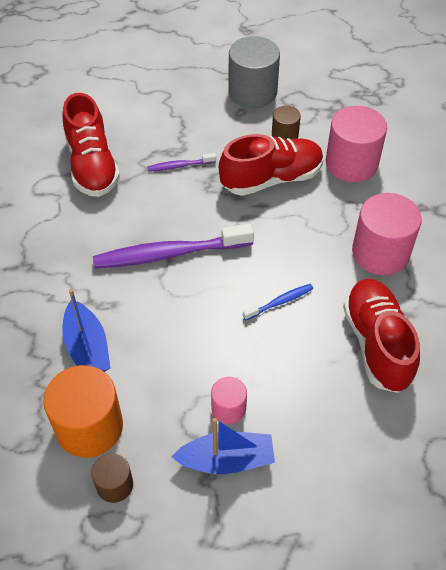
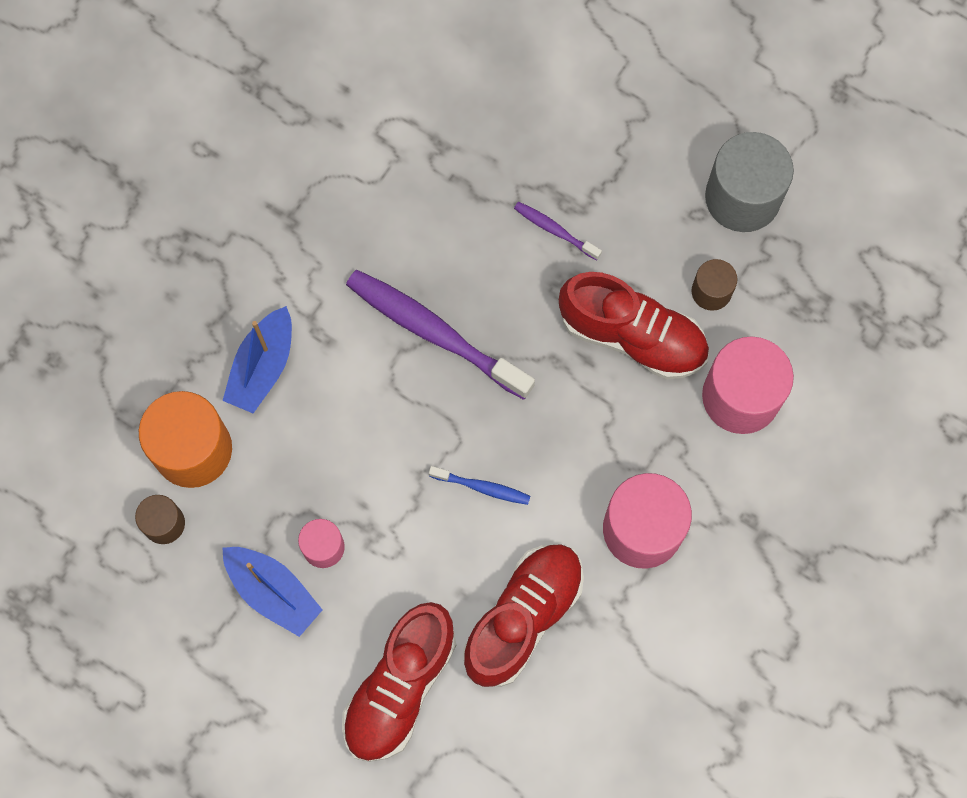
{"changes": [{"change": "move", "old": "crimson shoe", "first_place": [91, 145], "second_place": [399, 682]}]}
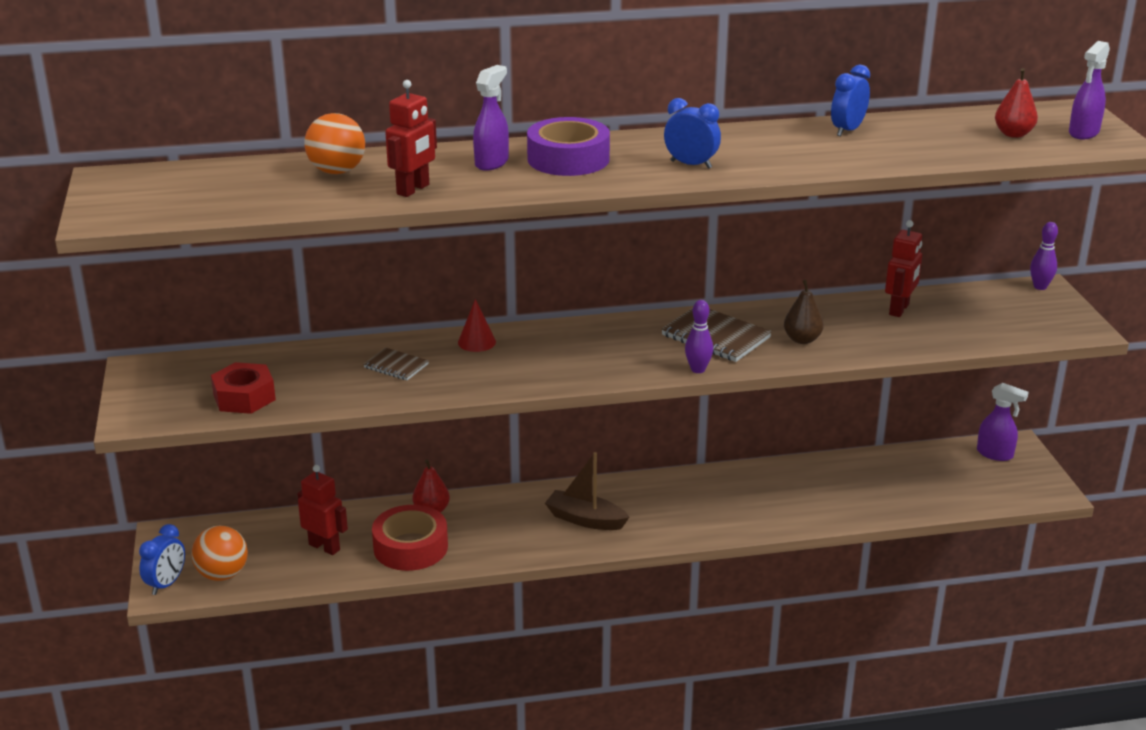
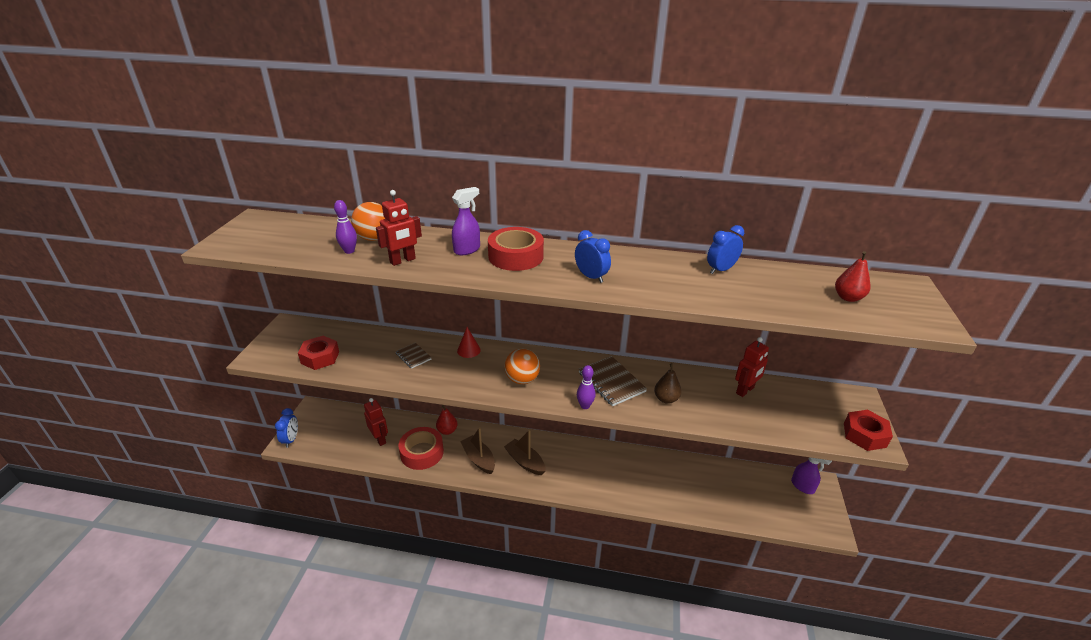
{"changes": [{"change": "delete", "old": "purple sprayer", "first_place": [1089, 90]}, {"change": "recolor", "old": "purple sticky tape", "new": "crimson sticky tape", "first_place": [568, 146], "second_place": [516, 249]}, {"change": "move", "old": "purple tenpin", "first_place": [1044, 256], "second_place": [345, 227]}, {"change": "rotate", "old": "cobalt alarm clock", "first_place": [162, 559], "second_place": [286, 428], "degrees": -45}, {"change": "move", "old": "orange ball", "first_place": [219, 553], "second_place": [522, 366]}, {"change": "insert", "new": "crimson hexagon nut", "second_place": [868, 430]}, {"change": "insert", "new": "russet sailboat", "second_place": [477, 450]}]}
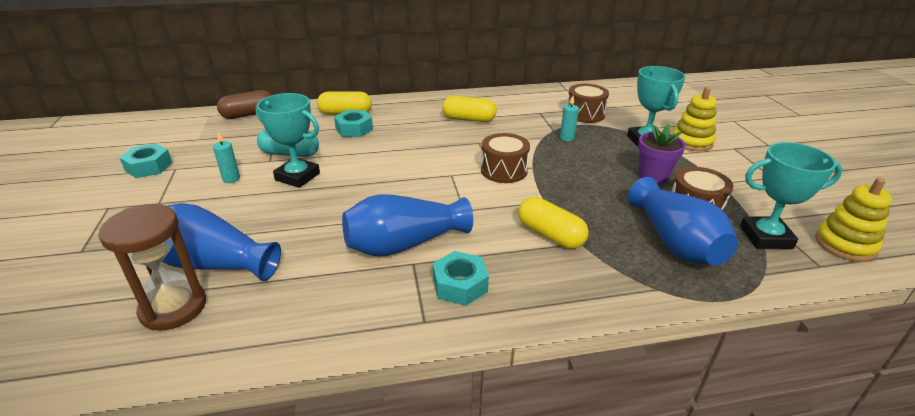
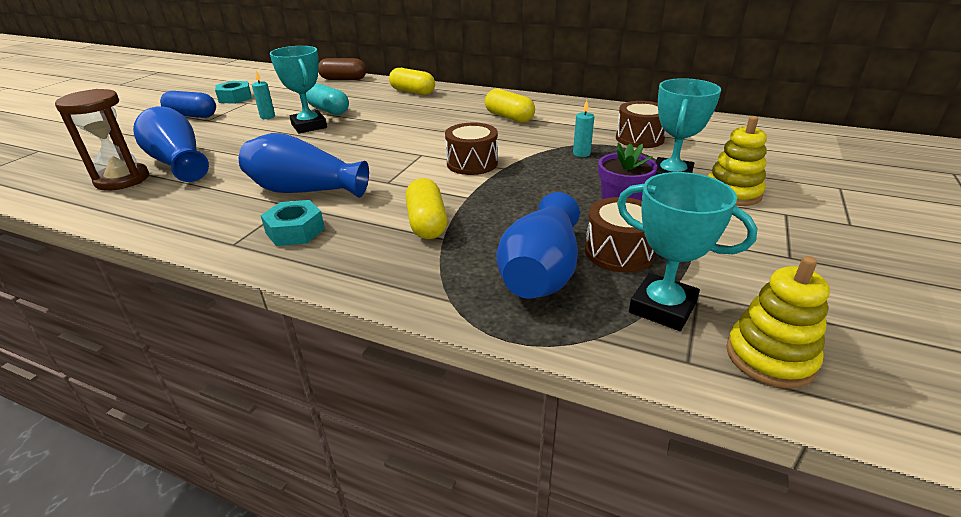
{"changes": [{"change": "delete", "old": "aqua hexagon nut", "first_place": [353, 123]}, {"change": "insert", "new": "cobalt pill shape", "second_place": [188, 104]}]}
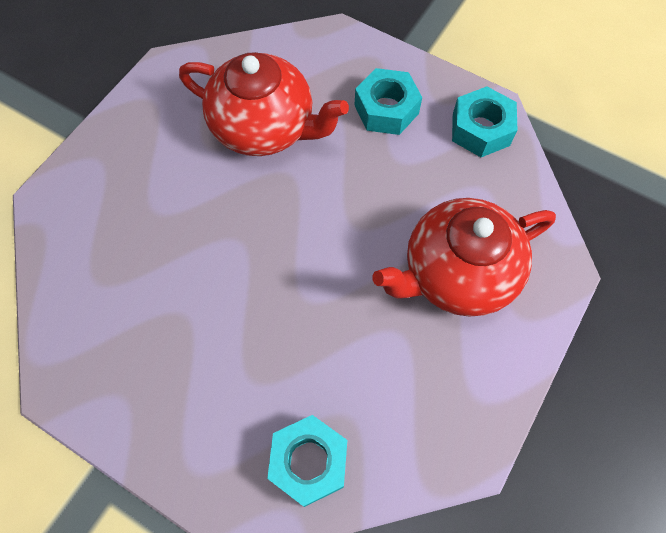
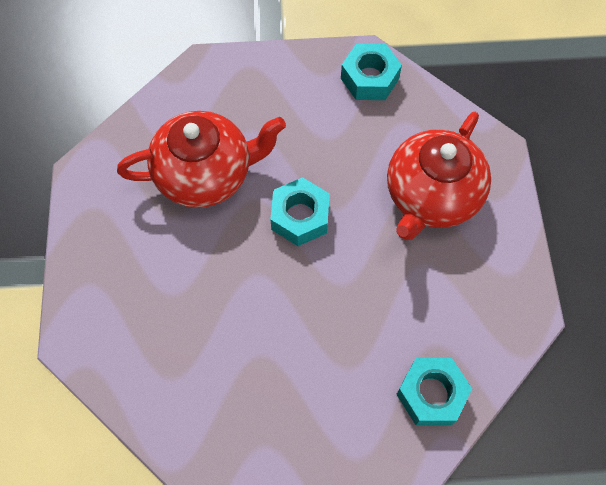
{"changes": [{"change": "move", "old": "aqua hexagon nut", "first_place": [388, 101], "second_place": [300, 211]}]}
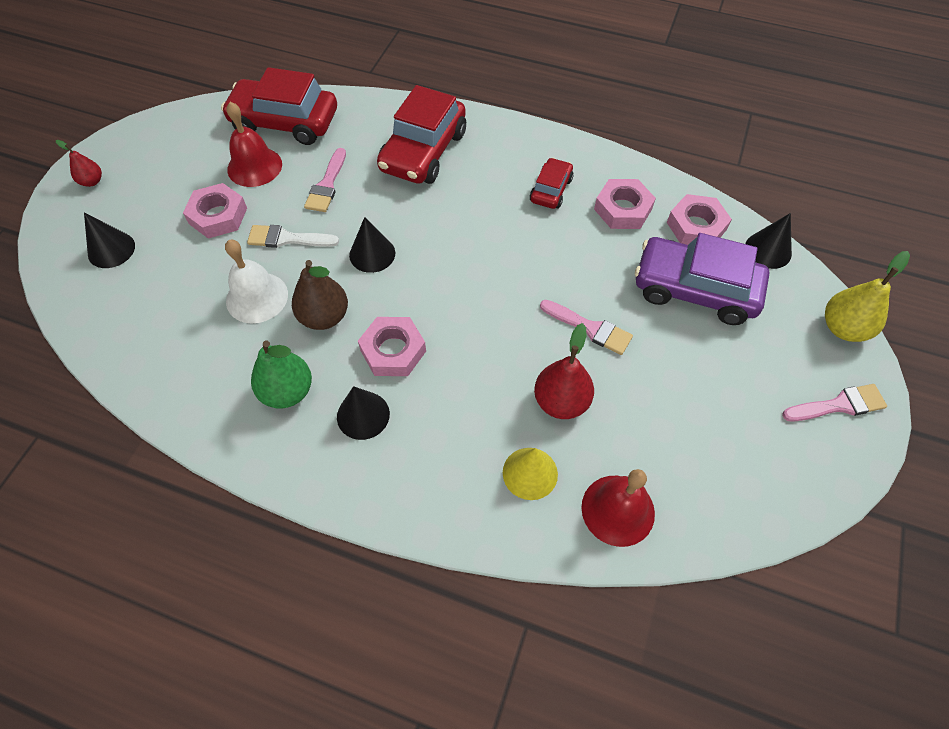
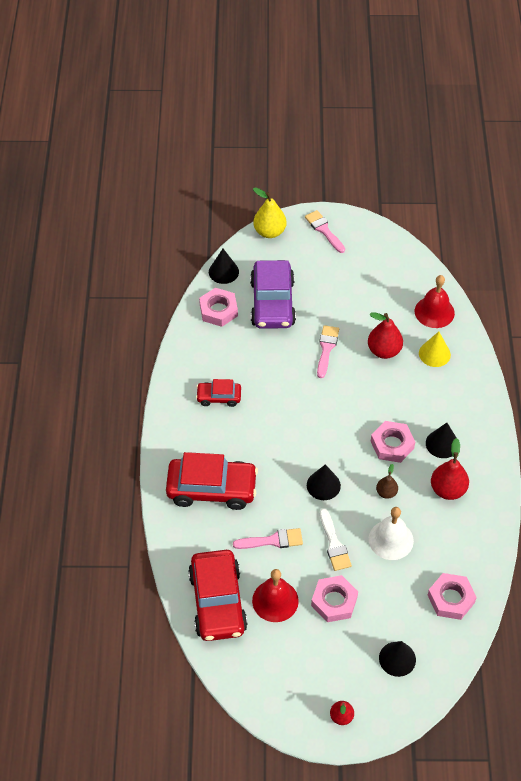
{"changes": [{"change": "move", "old": "rosy hexagon nut", "first_place": [625, 204], "second_place": [452, 596]}, {"change": "resize", "old": "russet toy pear", "first_place": [320, 295], "second_place": [387, 481], "factor": 0.58}, {"change": "recolor", "old": "emerald toy pear", "new": "crimson toy pear", "first_place": [281, 375], "second_place": [450, 469]}]}
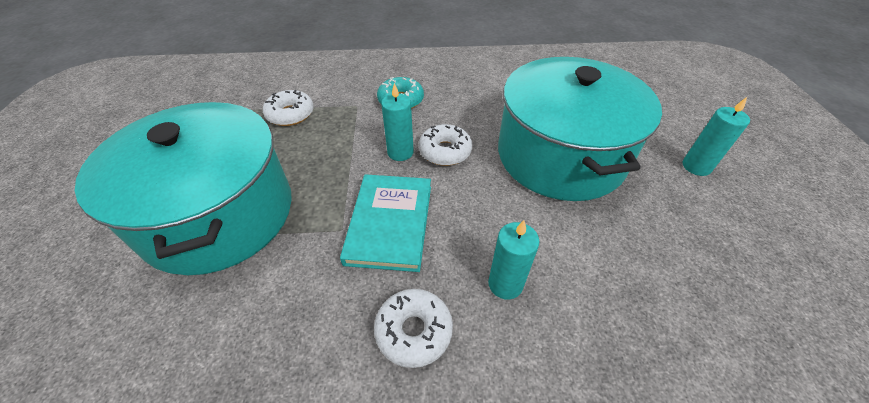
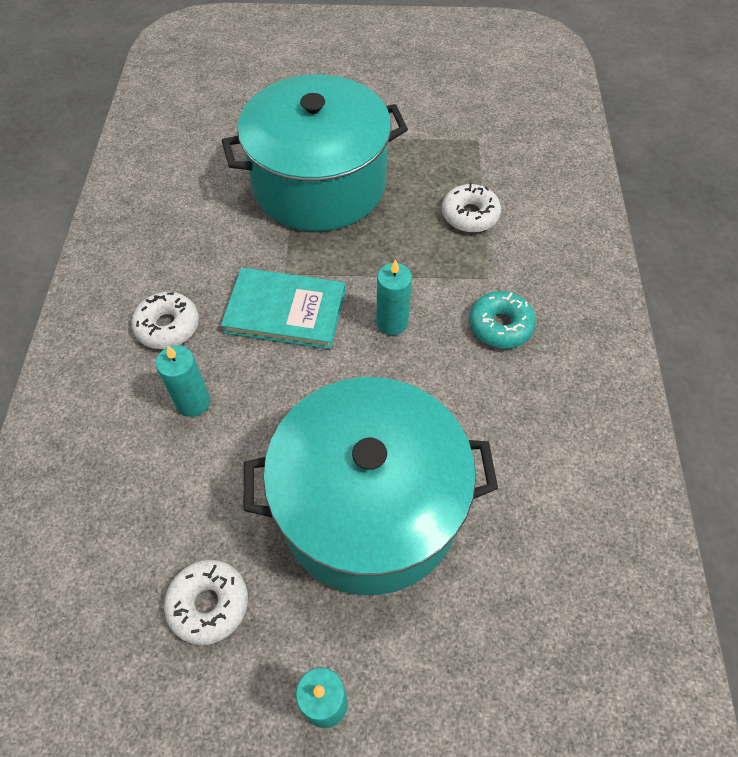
{"changes": [{"change": "move", "old": "white doughnut", "first_place": [445, 145], "second_place": [206, 602]}]}
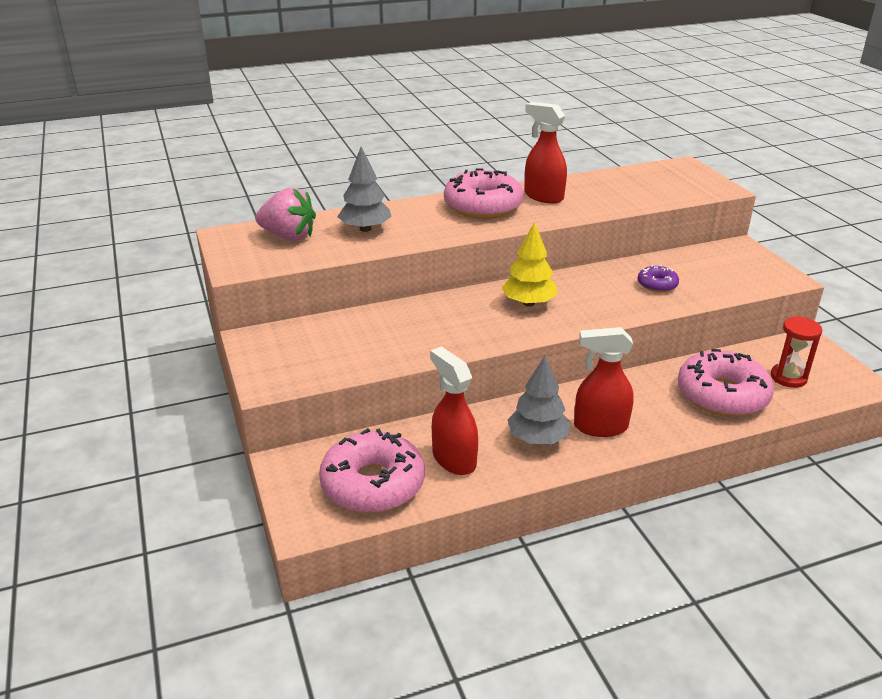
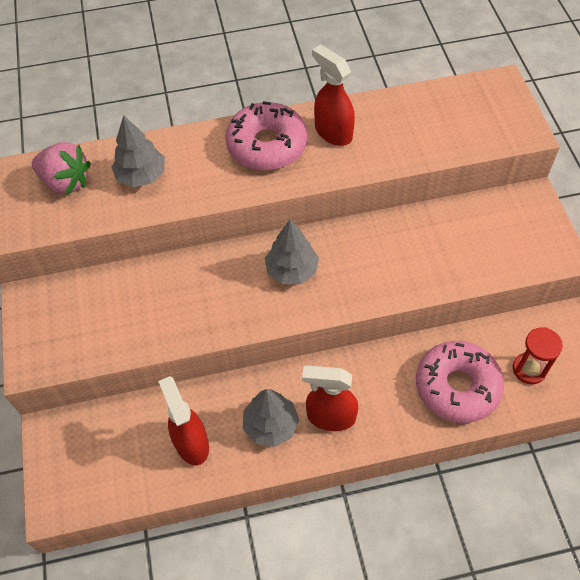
{"changes": [{"change": "recolor", "old": "golden toy tree", "new": "grey toy tree", "first_place": [529, 264], "second_place": [292, 252]}, {"change": "delete", "old": "purple doughnut", "first_place": [658, 278]}, {"change": "delete", "old": "rosy doughnut", "first_place": [372, 470]}]}
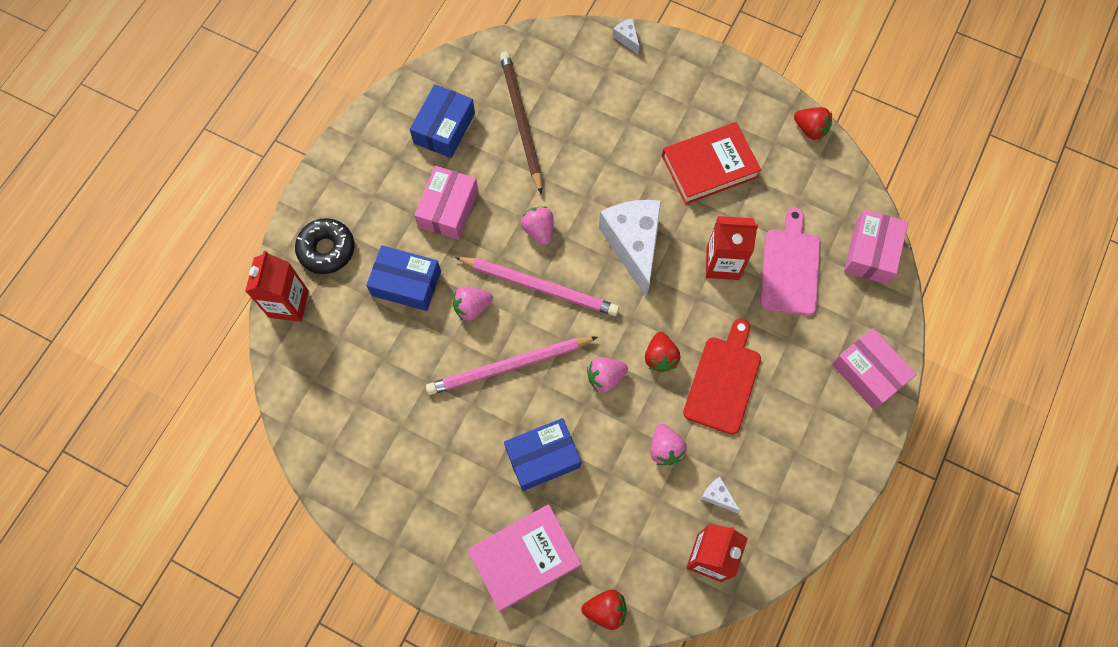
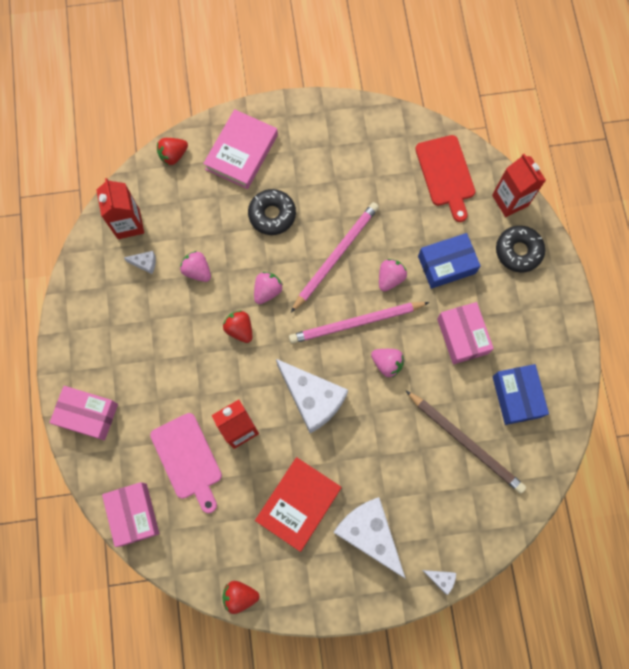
{"changes": [{"change": "move", "old": "crimson bread board", "first_place": [722, 376], "second_place": [445, 178]}, {"change": "replace", "old": "cobalt box", "new": "jet-black doughnut", "first_place": [542, 454], "second_place": [272, 212]}, {"change": "insert", "new": "white cheese wedge", "second_place": [369, 538]}]}
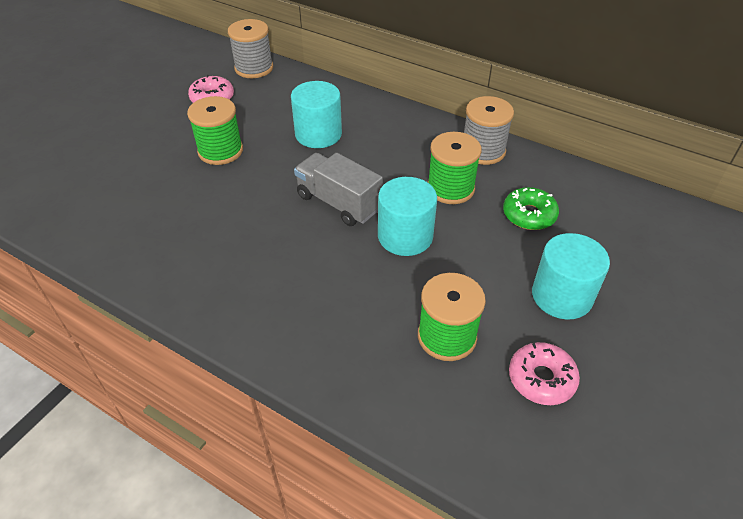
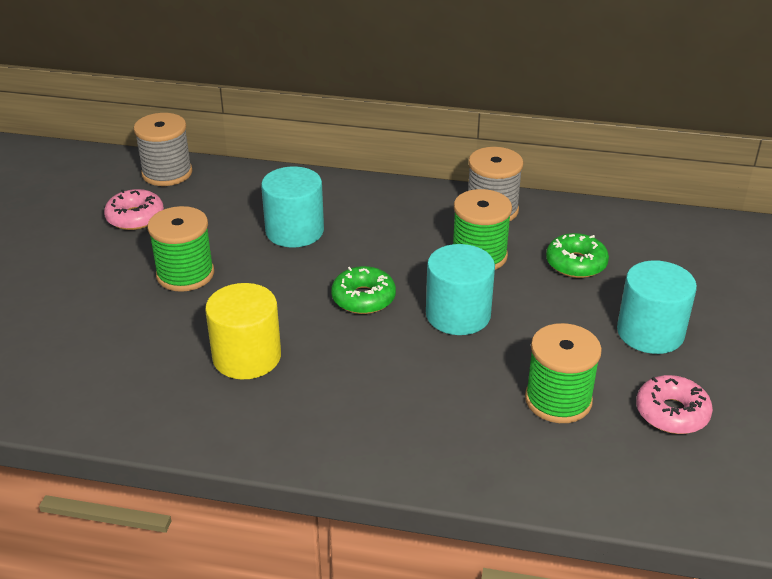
{"changes": [{"change": "replace", "old": "grey toy truck", "new": "emerald doughnut", "first_place": [338, 189], "second_place": [363, 290]}, {"change": "insert", "new": "golden cylinder shape", "second_place": [243, 331]}]}
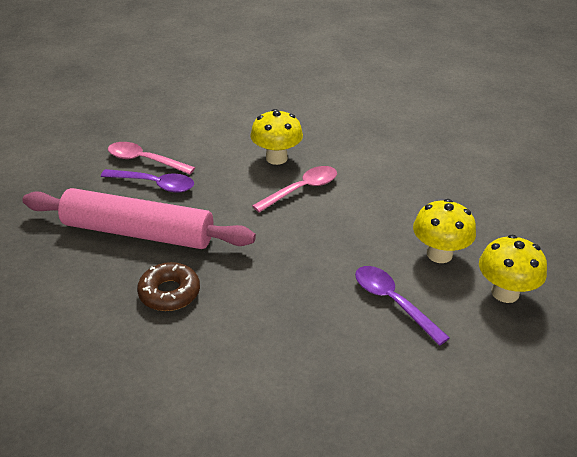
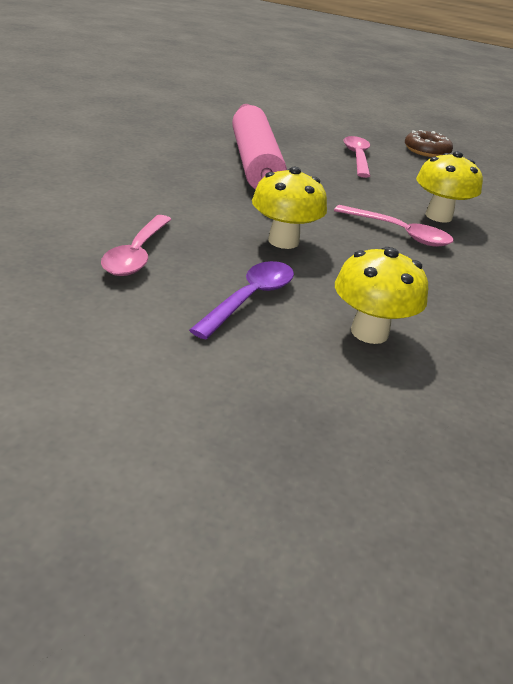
{"changes": [{"change": "delete", "old": "purple tablespoon", "first_place": [147, 181]}, {"change": "move", "old": "golden mushroom", "first_place": [513, 269], "second_place": [289, 208]}, {"change": "move", "old": "russet doughnut", "first_place": [168, 286], "second_place": [429, 143]}, {"change": "insert", "new": "rosy tablespoon", "second_place": [136, 245]}]}
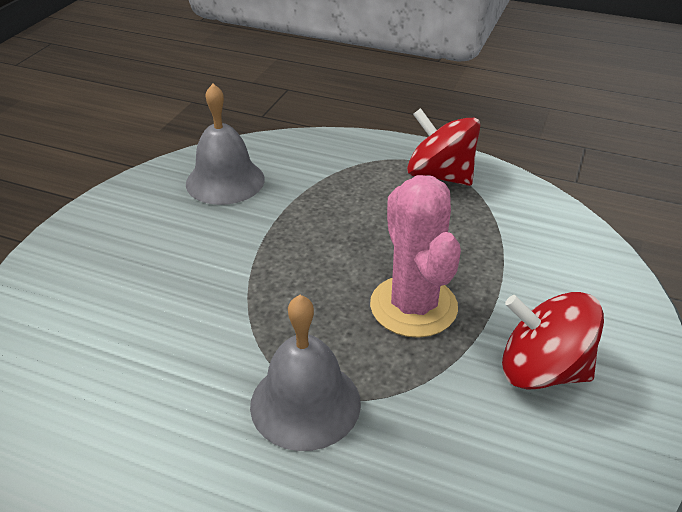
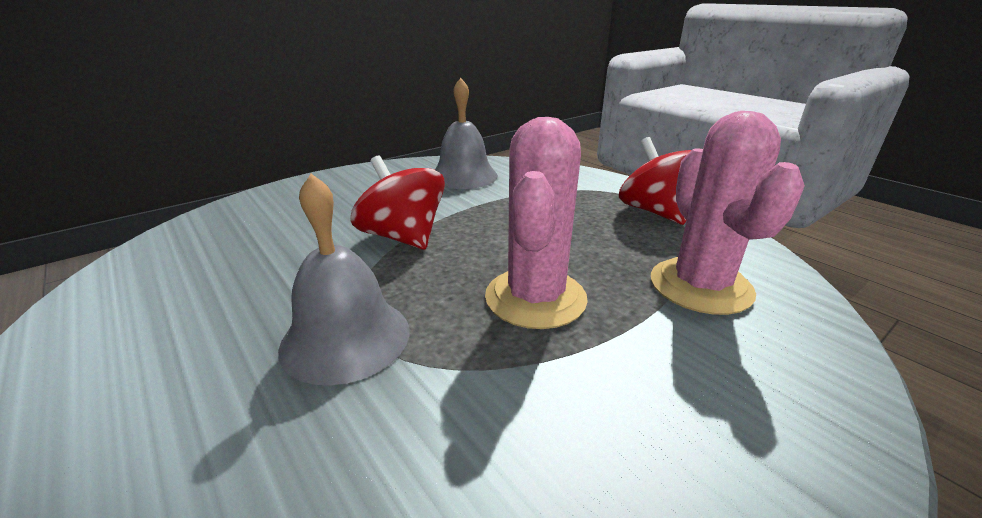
{"changes": [{"change": "move", "old": "crimson whirligig", "first_place": [553, 341], "second_place": [397, 203]}, {"change": "insert", "new": "rosy saguaro cactus", "second_place": [728, 213]}]}
